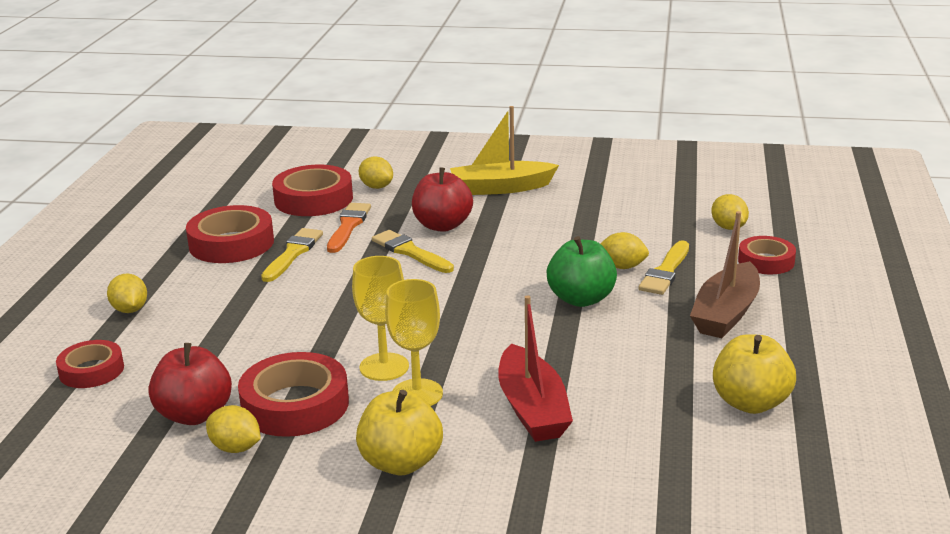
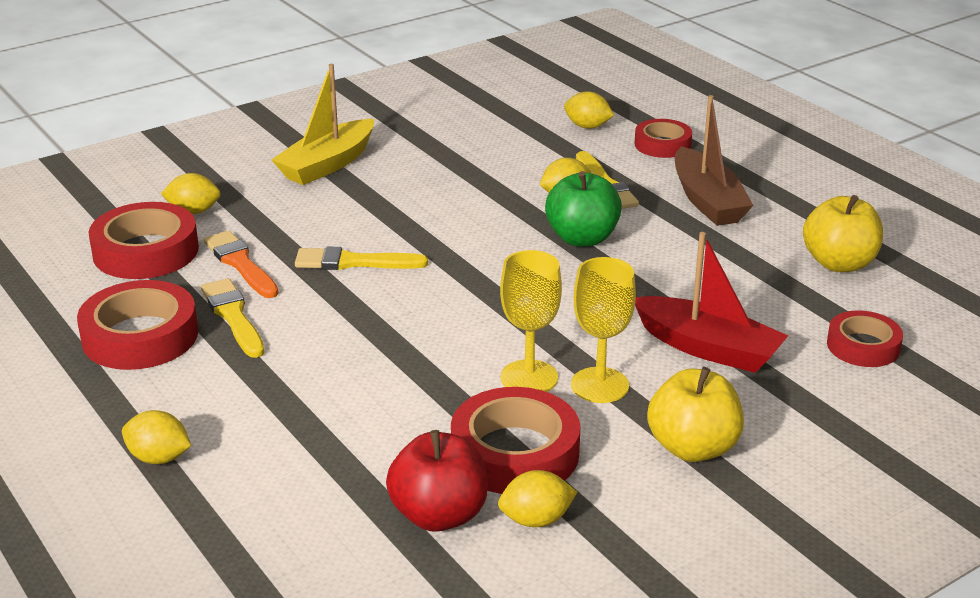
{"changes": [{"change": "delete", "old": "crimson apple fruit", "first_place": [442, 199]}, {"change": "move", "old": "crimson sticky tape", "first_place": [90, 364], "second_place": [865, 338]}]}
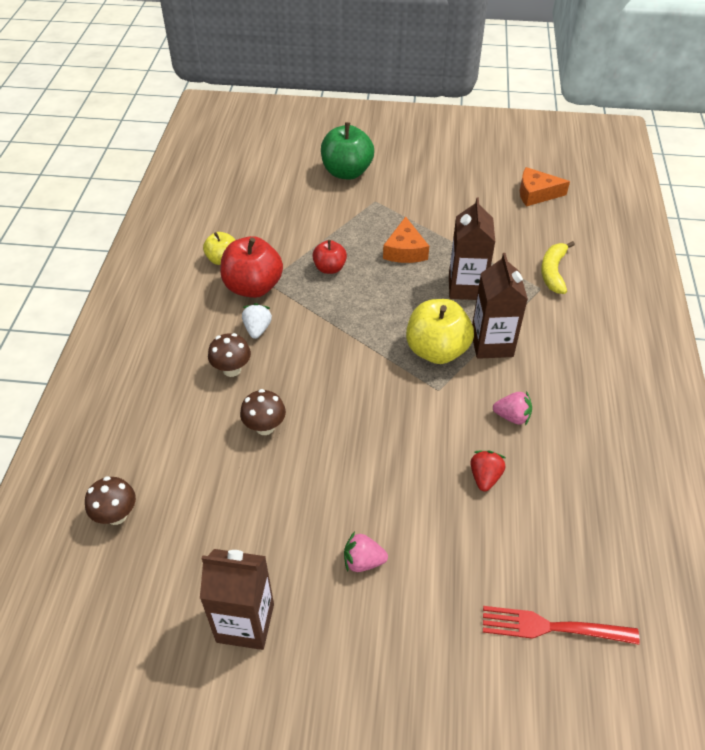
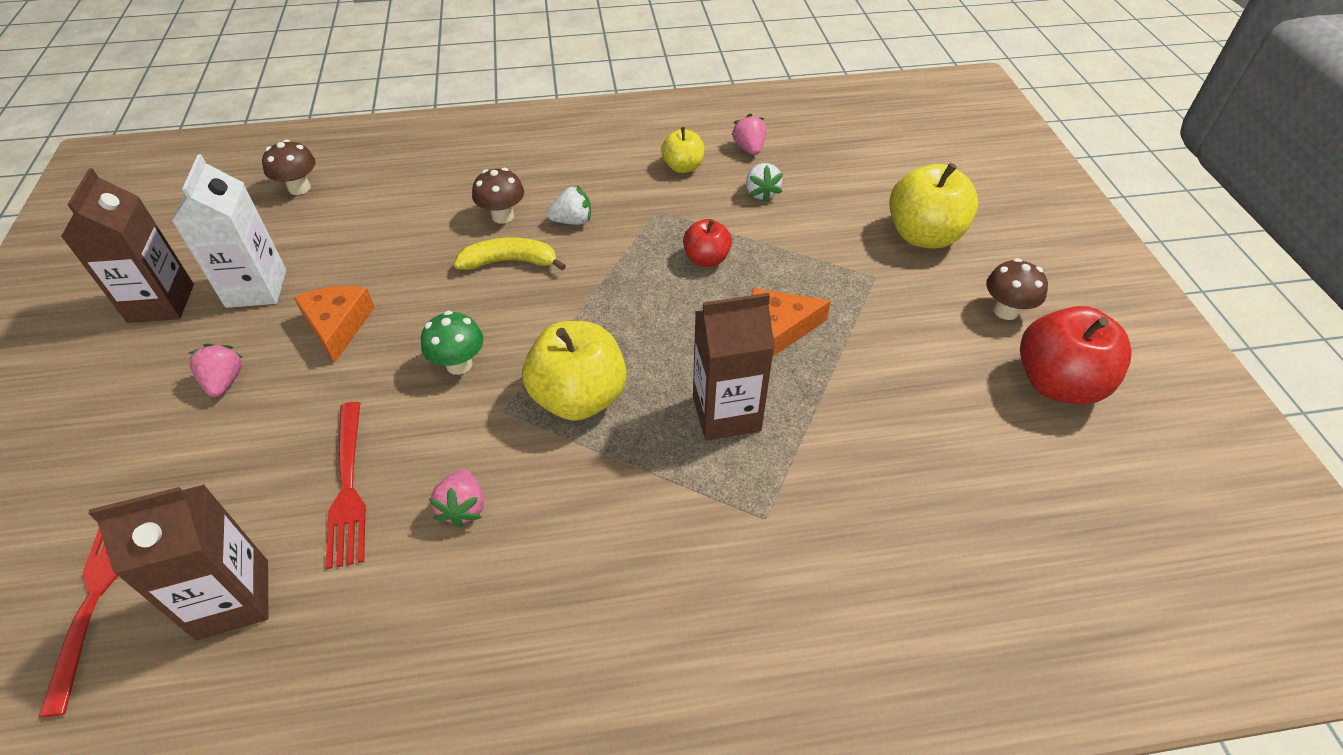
{"changes": [{"change": "recolor", "old": "emerald apple fruit", "new": "golden apple fruit", "first_place": [347, 151], "second_place": [933, 206]}, {"change": "move", "old": "orange cheese wedge", "first_place": [545, 186], "second_place": [334, 324]}, {"change": "move", "old": "crimson apple fruit", "first_place": [251, 267], "second_place": [1076, 355]}, {"change": "move", "old": "golden toy banana", "first_place": [558, 267], "second_place": [510, 254]}, {"change": "move", "old": "russet carton", "first_place": [500, 306], "second_place": [178, 562]}, {"change": "move", "old": "russet mushroom", "first_place": [263, 412], "second_place": [1017, 289]}, {"change": "replace", "old": "crimson berry", "new": "crimson dinner fork", "first_place": [488, 471], "second_place": [345, 485]}, {"change": "insert", "new": "rosy berry", "second_place": [749, 134]}, {"change": "insert", "new": "white carton", "second_place": [229, 231]}, {"change": "insert", "new": "white berry", "second_place": [764, 183]}, {"change": "insert", "new": "emerald mushroom", "second_place": [452, 343]}]}
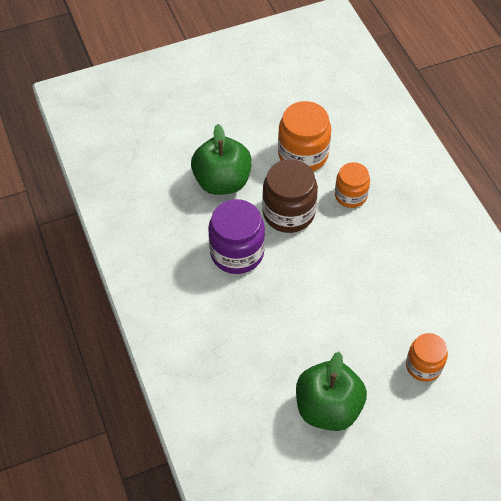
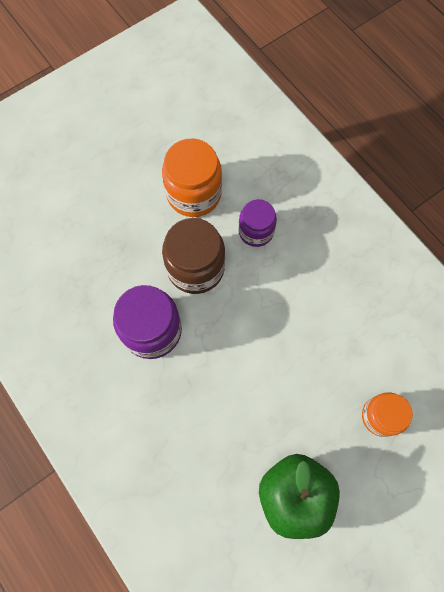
{"changes": [{"change": "delete", "old": "emerald apple fruit", "first_place": [221, 159]}, {"change": "recolor", "old": "orange preserve jar", "new": "purple preserve jar", "first_place": [352, 185], "second_place": [257, 223]}]}
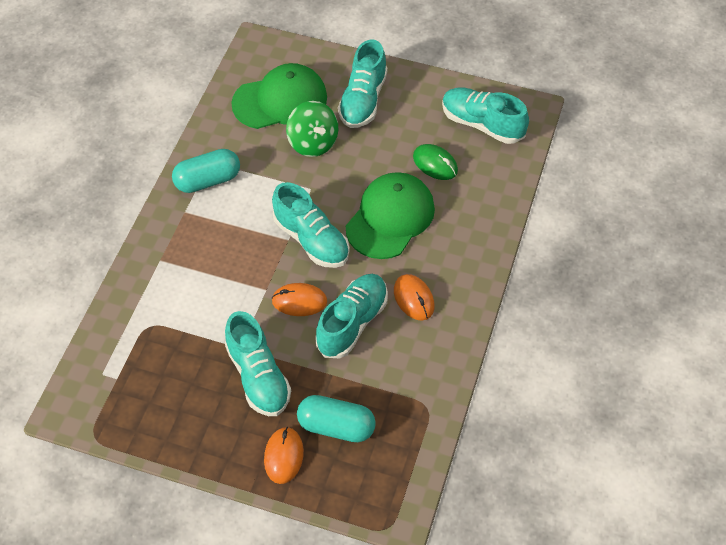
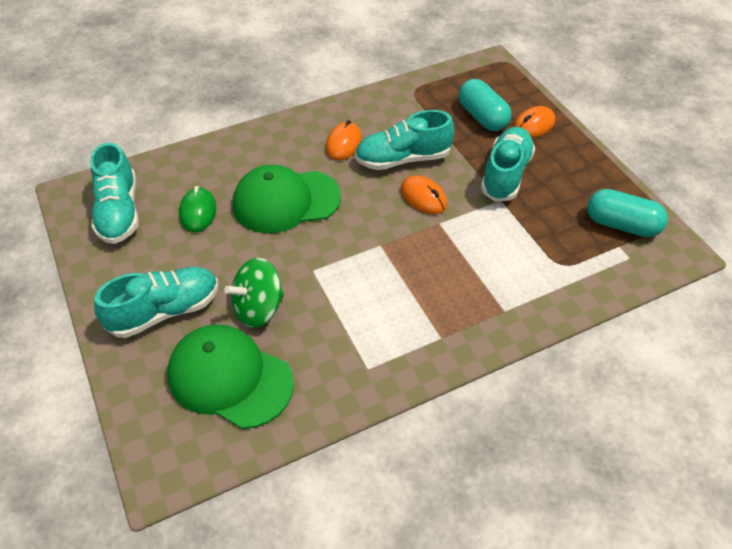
{"changes": [{"change": "rotate", "old": "emerald whirligig", "first_place": [312, 129], "second_place": [254, 293], "degrees": -135}, {"change": "move", "old": "aqua pill shape", "first_place": [206, 171], "second_place": [627, 213]}, {"change": "delete", "old": "aqua shoe", "first_place": [311, 225]}]}
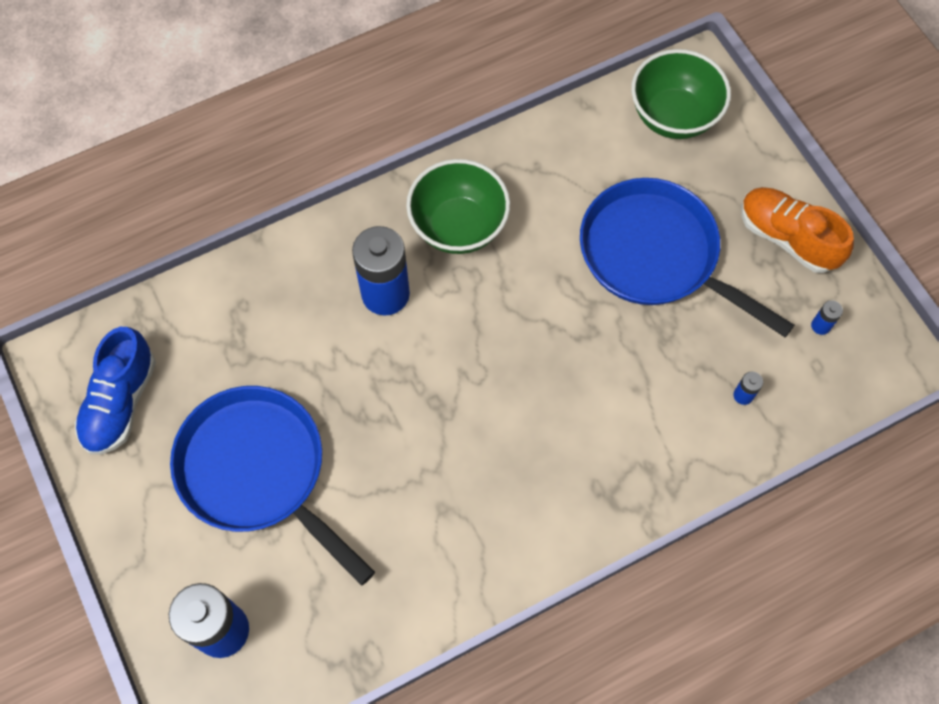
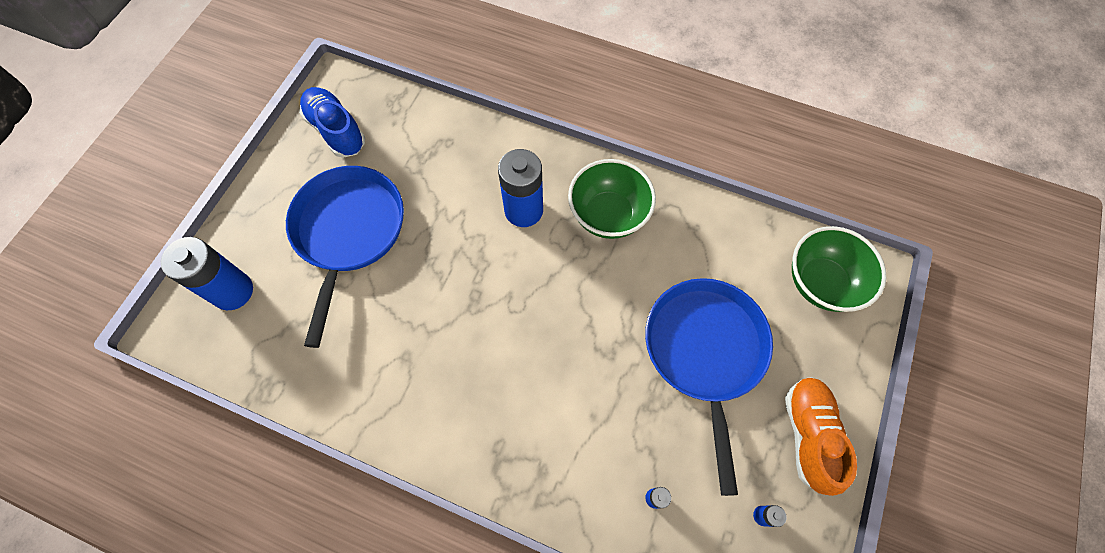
{"changes": [{"change": "rotate", "old": "cobalt shoe", "first_place": [115, 391], "second_place": [332, 122], "degrees": 75}]}
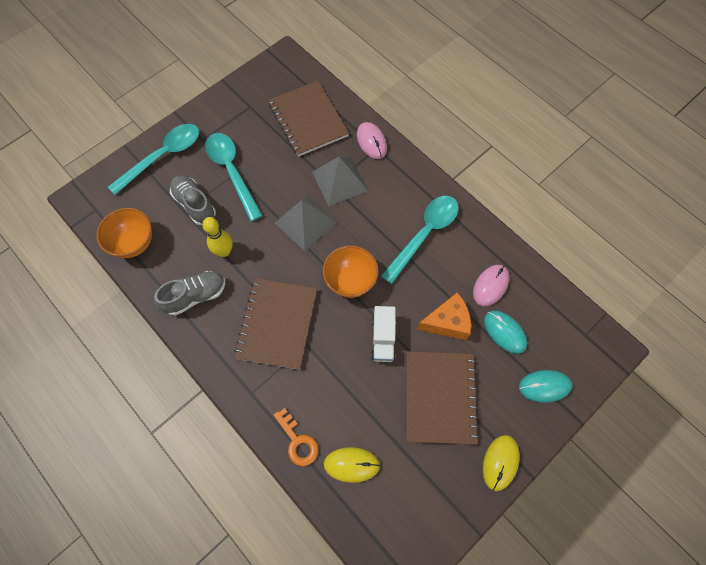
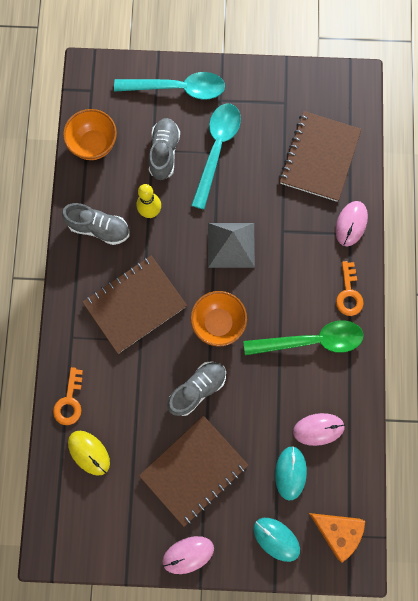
{"changes": [{"change": "delete", "old": "grey pyramid shape", "first_place": [340, 181]}, {"change": "recolor", "old": "aqua tablespoon", "new": "emerald tablespoon", "first_place": [420, 240], "second_place": [303, 338]}, {"change": "move", "old": "orange cheese wedge", "first_place": [444, 316], "second_place": [337, 538]}, {"change": "replace", "old": "white toy truck", "new": "grey shoe", "first_place": [383, 334], "second_place": [196, 388]}, {"change": "recolor", "old": "golden computer mouse", "new": "rosy computer mouse", "first_place": [501, 463], "second_place": [188, 555]}, {"change": "insert", "new": "orange key", "second_place": [350, 288]}]}
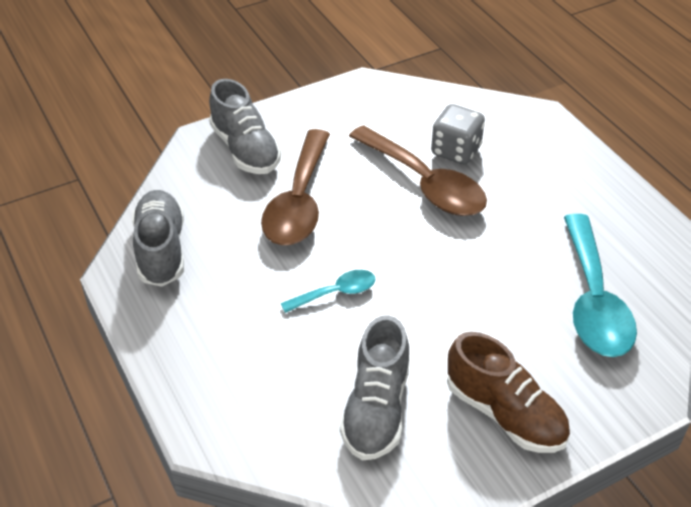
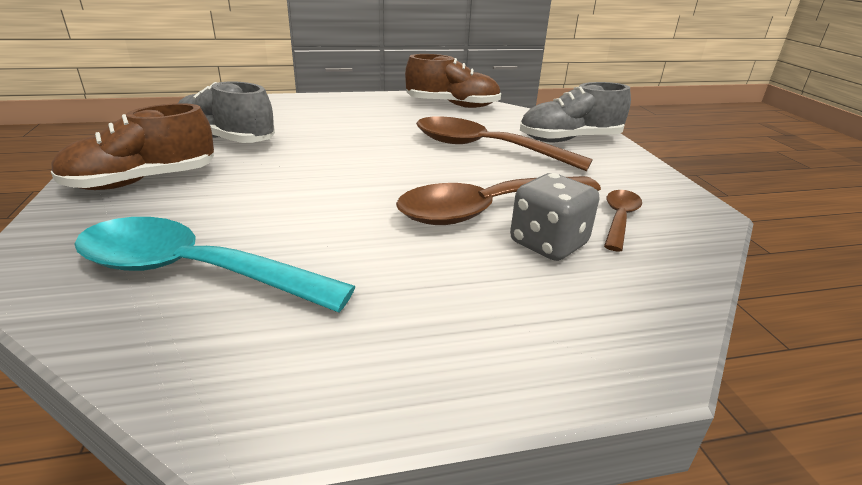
{"changes": [{"change": "recolor", "old": "grey shoe", "new": "russet shoe", "first_place": [158, 238], "second_place": [453, 81]}, {"change": "delete", "old": "aqua tablespoon", "first_place": [328, 291]}, {"change": "insert", "new": "russet tablespoon", "second_place": [623, 221]}]}
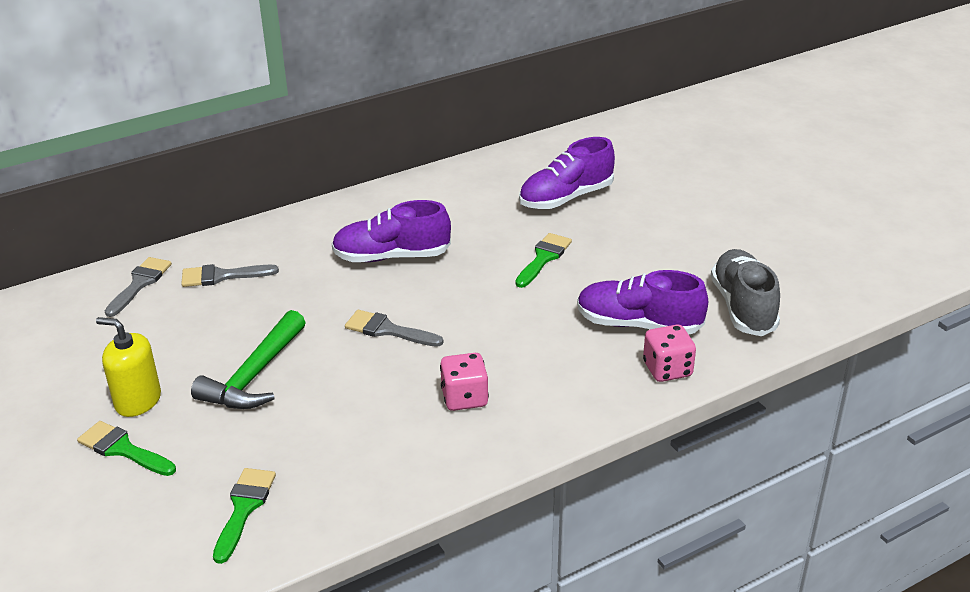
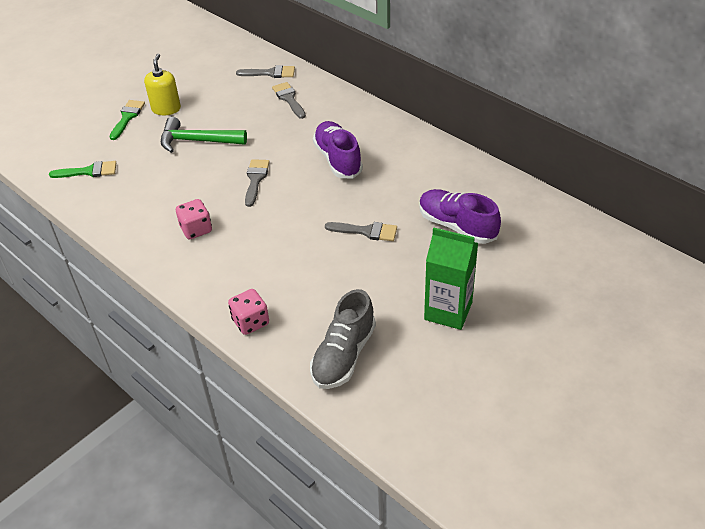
{"changes": [{"change": "recolor", "old": "emerald paint brush", "new": "grey paint brush", "first_place": [543, 260], "second_place": [361, 231]}, {"change": "rotate", "old": "grey shoe", "first_place": [745, 292], "second_place": [343, 339], "degrees": 135}, {"change": "delete", "old": "purple shoe", "first_place": [642, 302]}, {"change": "insert", "new": "emerald carton", "second_place": [451, 279]}]}
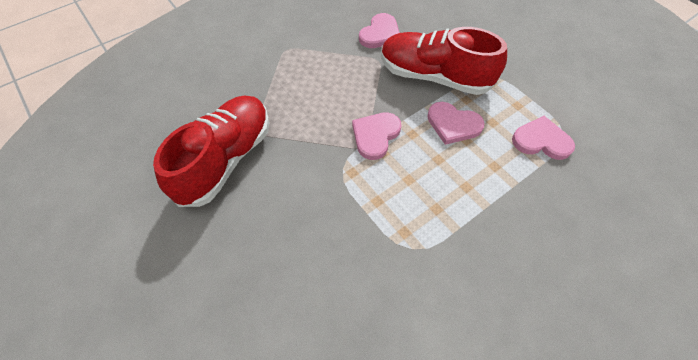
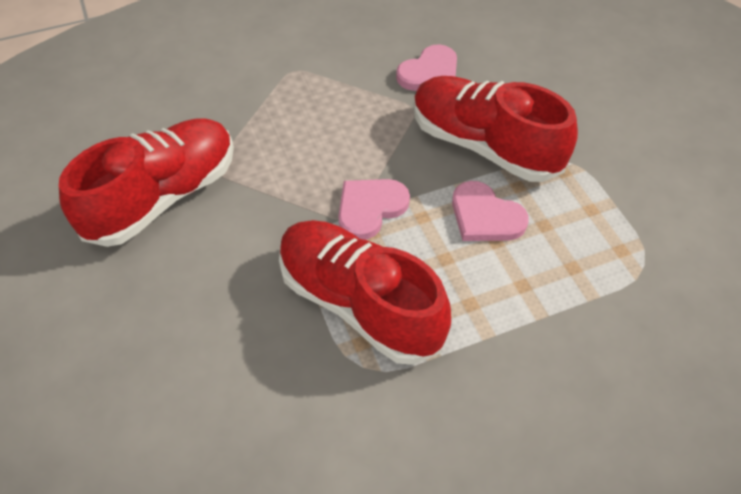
{"changes": [{"change": "delete", "old": "rosy heart", "first_place": [543, 138]}, {"change": "insert", "new": "crimson shoe", "second_place": [365, 292]}]}
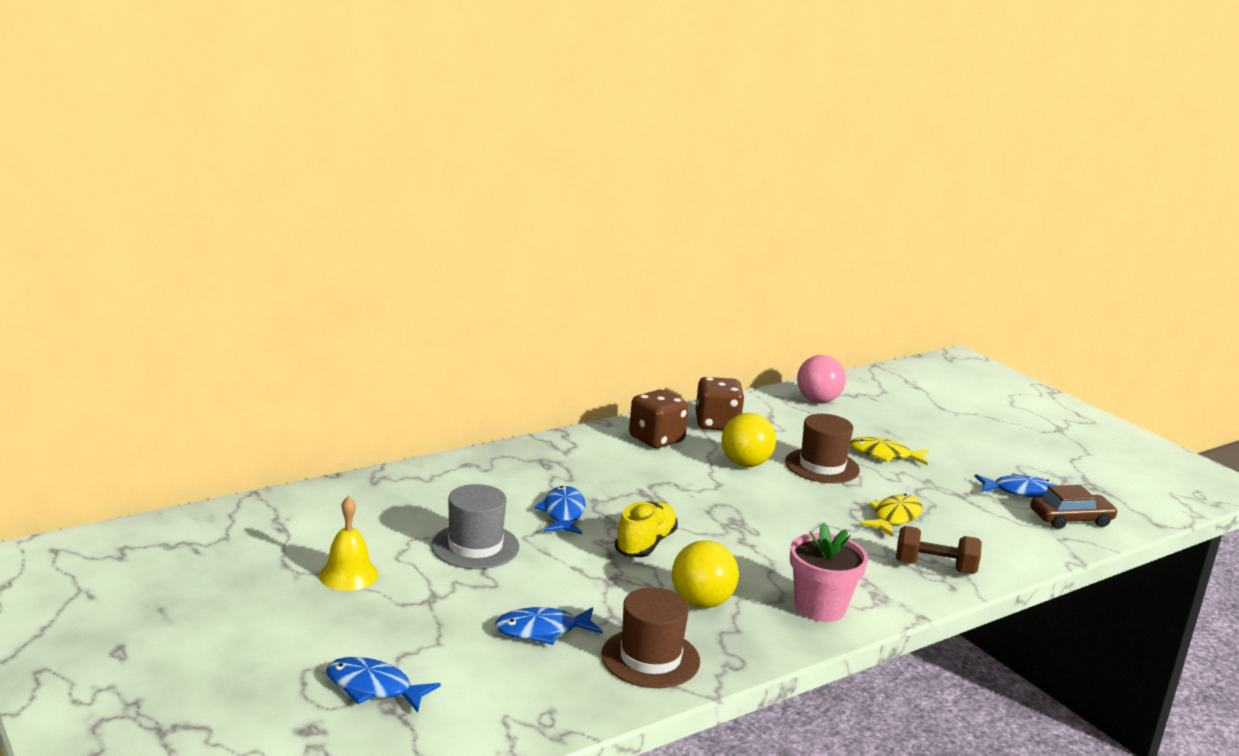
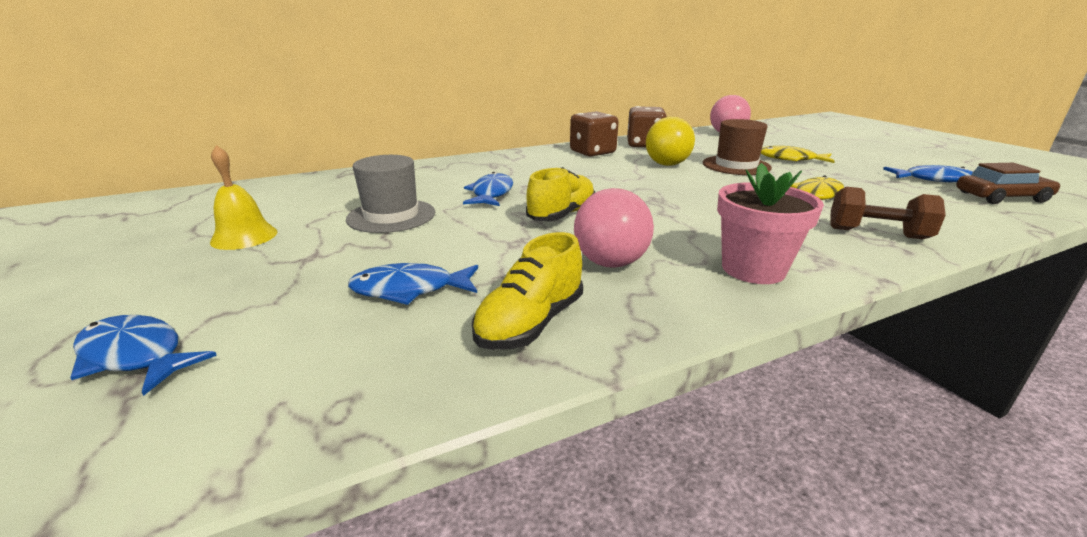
{"changes": [{"change": "recolor", "old": "golden ball", "new": "rosy ball", "first_place": [705, 574], "second_place": [614, 228]}, {"change": "replace", "old": "russet hat", "new": "golden shoe", "first_place": [650, 637], "second_place": [527, 291]}]}
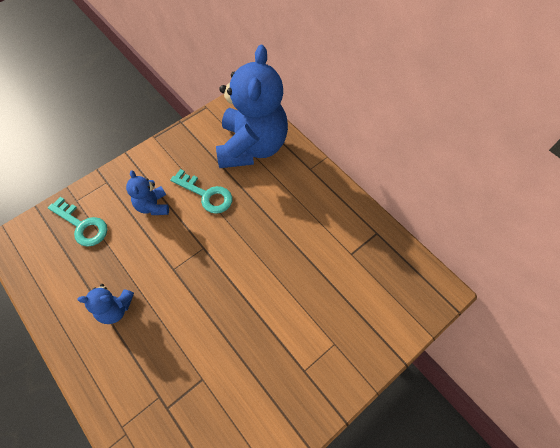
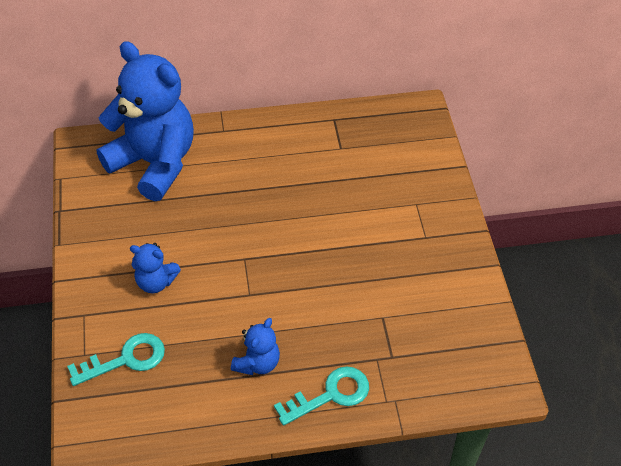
{"changes": [{"change": "move", "old": "aqua key", "first_place": [201, 191], "second_place": [321, 396]}]}
